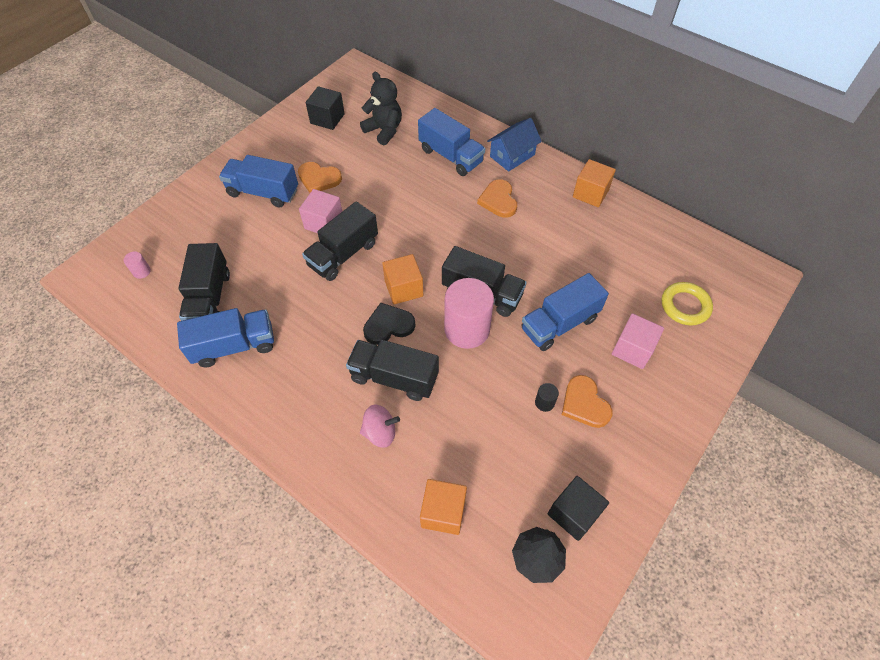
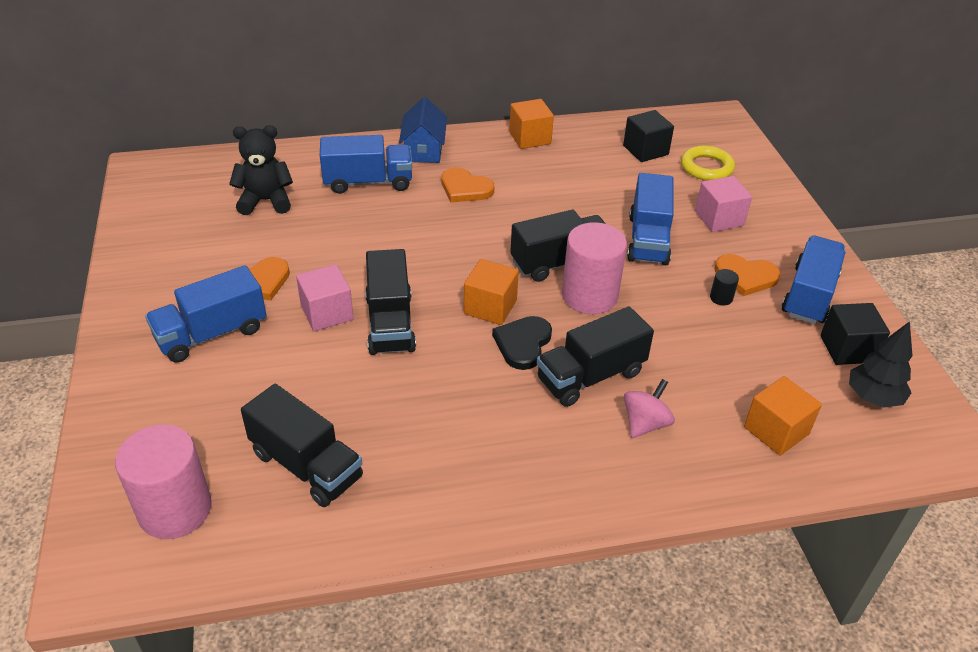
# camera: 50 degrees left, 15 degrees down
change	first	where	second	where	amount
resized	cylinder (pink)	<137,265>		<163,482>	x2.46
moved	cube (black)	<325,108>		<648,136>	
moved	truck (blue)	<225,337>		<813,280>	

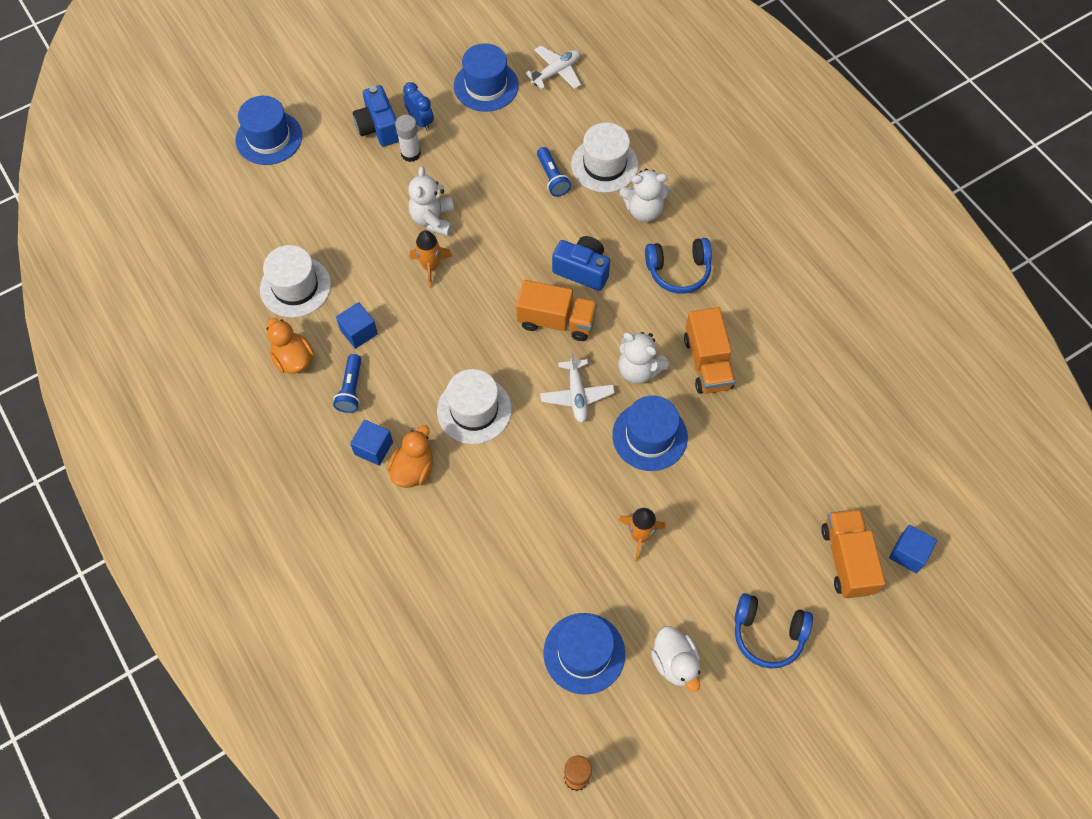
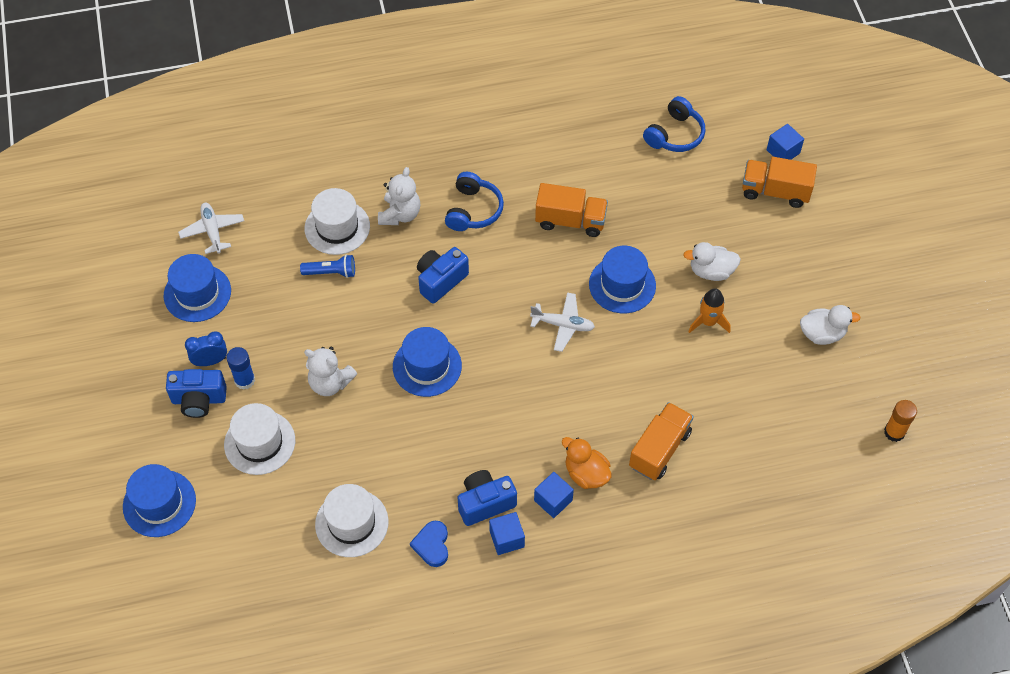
# camera: 70 degrees left, 5 degrees down
change	first	where	second	where	amount
moved	hat (white)	<474,406>		<259,439>	
recoloured	glue stick (white)	<408,138>	glue stick (blue)	<241,368>	
moved	hat (blue)	<584,654>		<427,362>	
replaced	duck (orange)	<290,346>	heart (blue)	<429,544>	
replaced	flashlight (blue)	<347,383>	camera (blue)	<487,498>	
moved	cube (blue)	<357,325>		<507,533>	
moved	truck (orange)	<557,310>		<661,441>	
moved	headphones (blue)	<774,631>		<674,124>	
added			duck (white)	<712,261>	
removed	rocket (orange)	<430,259>			
removed	teddy bear (white)	<643,358>			

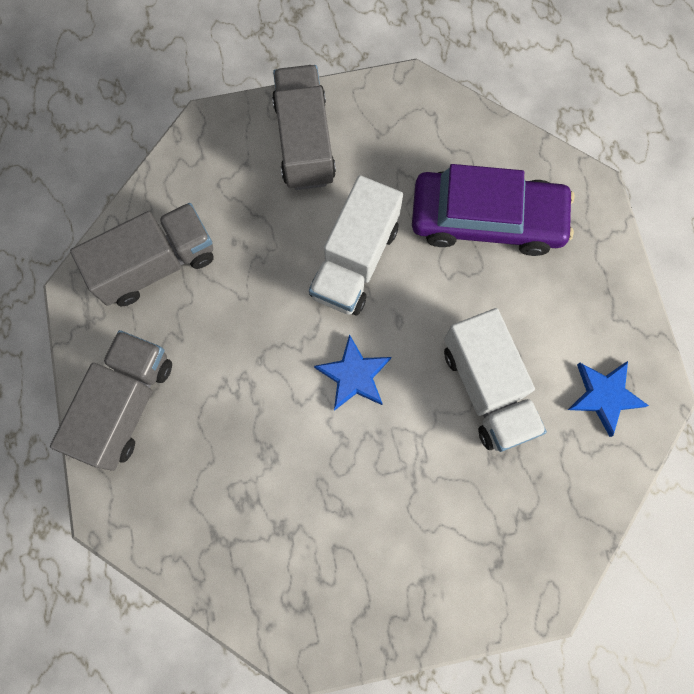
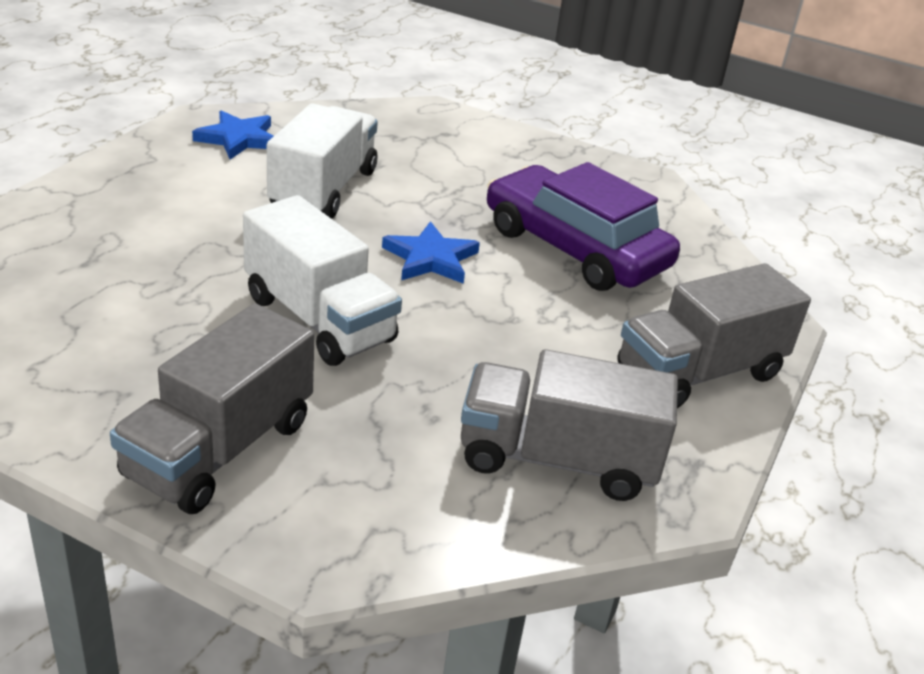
# camera: 145 degrees left, 40 degrees down
change	first	where	second	where	amount
turned	truck (white)	<356,245>		<322,280>	75 degrees clockwise
moved	car (purple)	<493,210>		<583,226>	

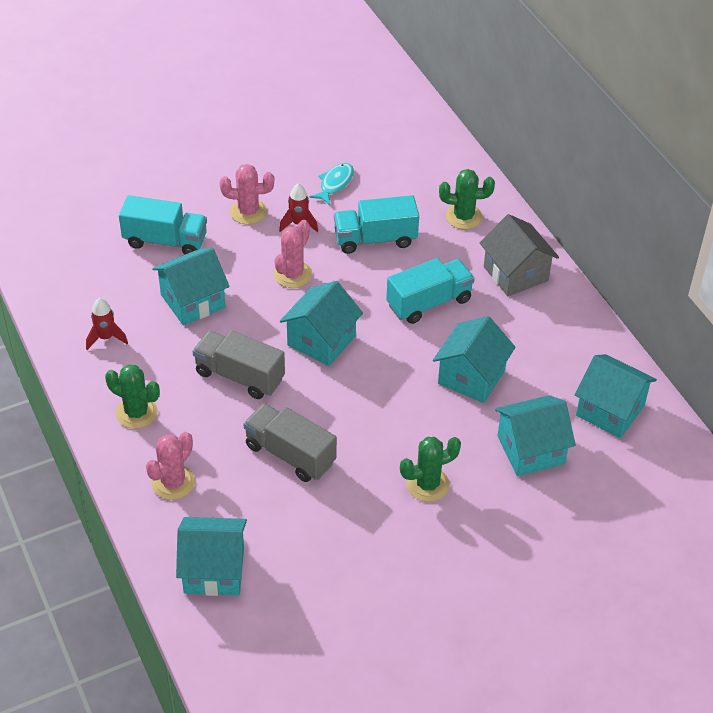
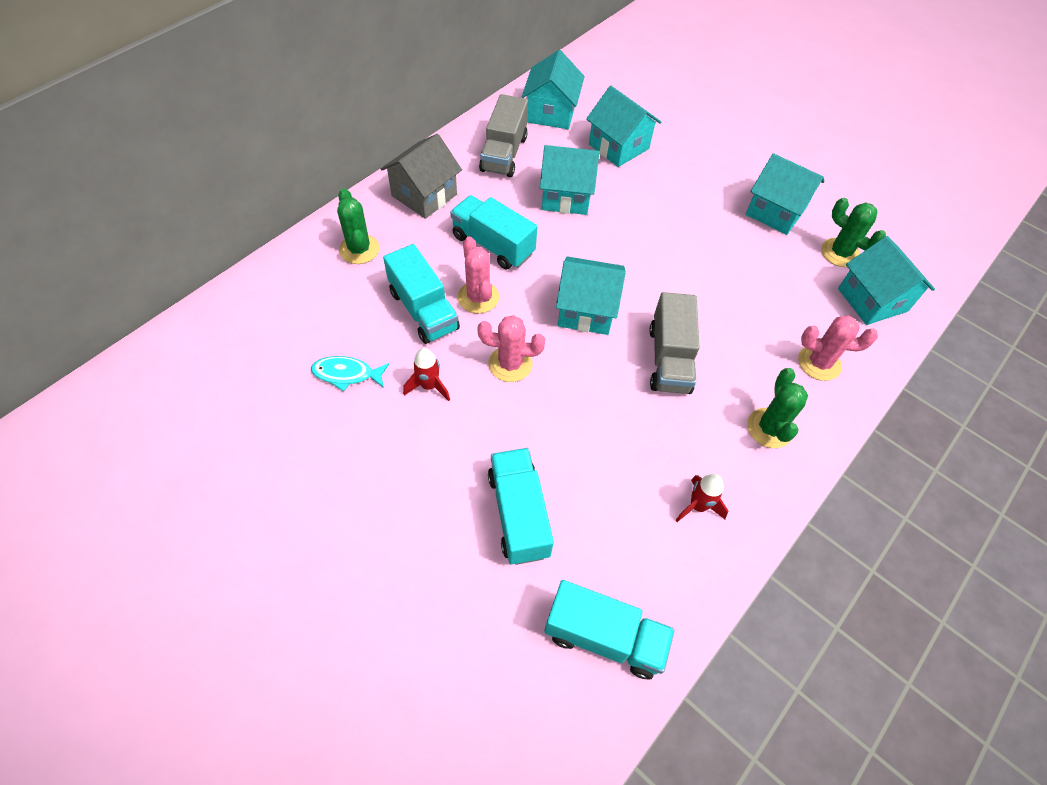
# camera: 115 degrees left, 10 degrees up
change	first	where	second	where	amount
moved	cactus (pink)	<247,194>		<478,275>	
moved	truck (grey)	<290,442>		<503,135>	
added			truck (turquoise)	<609,629>	
moved	house (turquoise)	<191,287>		<785,194>	
moved	cactus (green)	<430,469>		<853,232>	

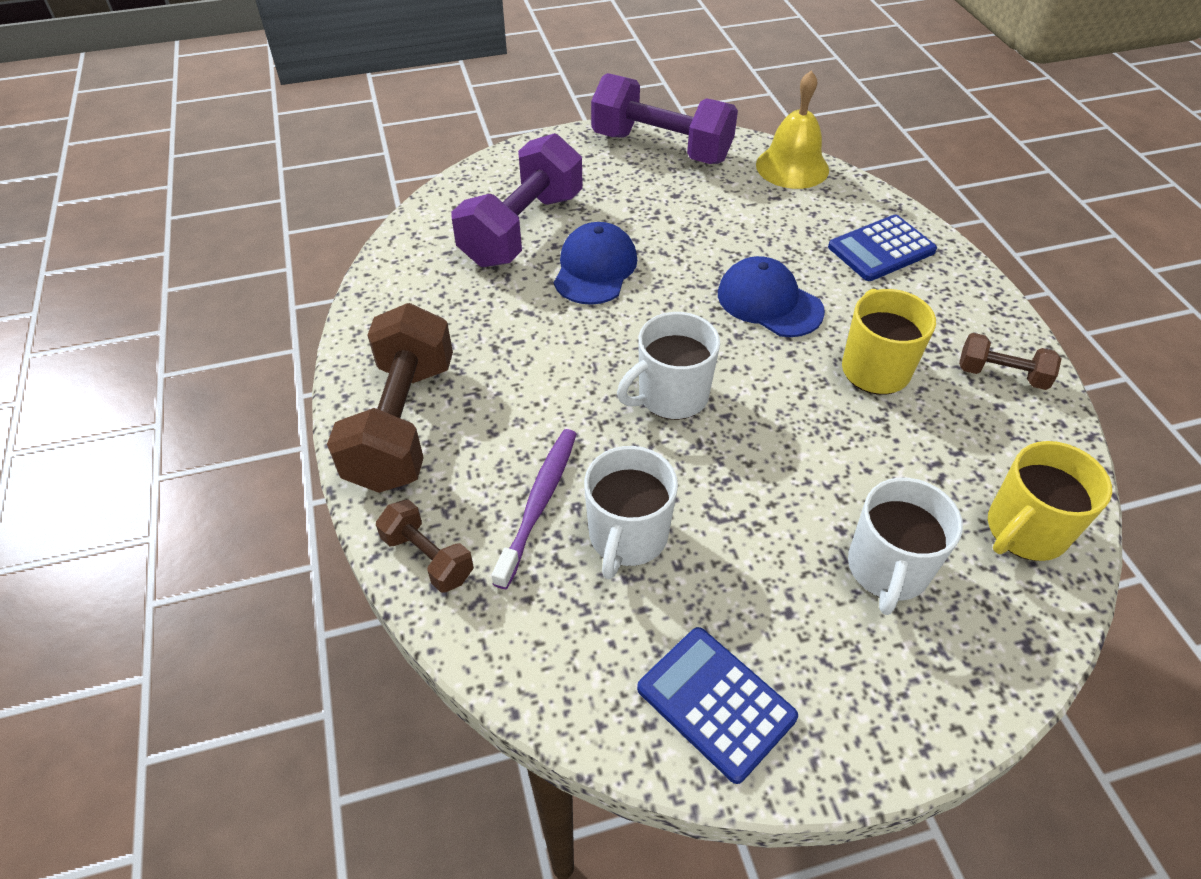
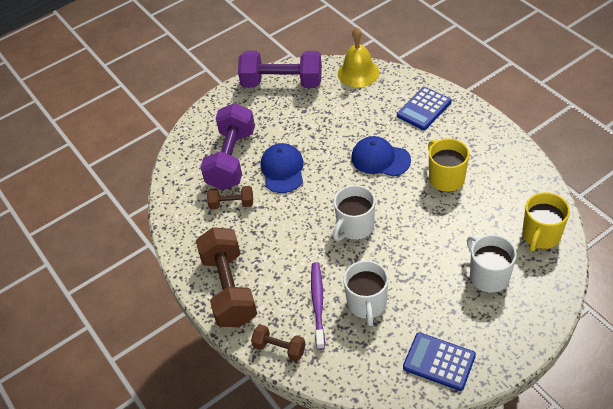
# camera: 15 degrees left, 0 degrees up
change	first	where	second	where	amount
moved	dumbbell (brown)	<1010,361>		<230,198>	
turned	mug (white)	<905,546>		<492,264>	150 degrees clockwise

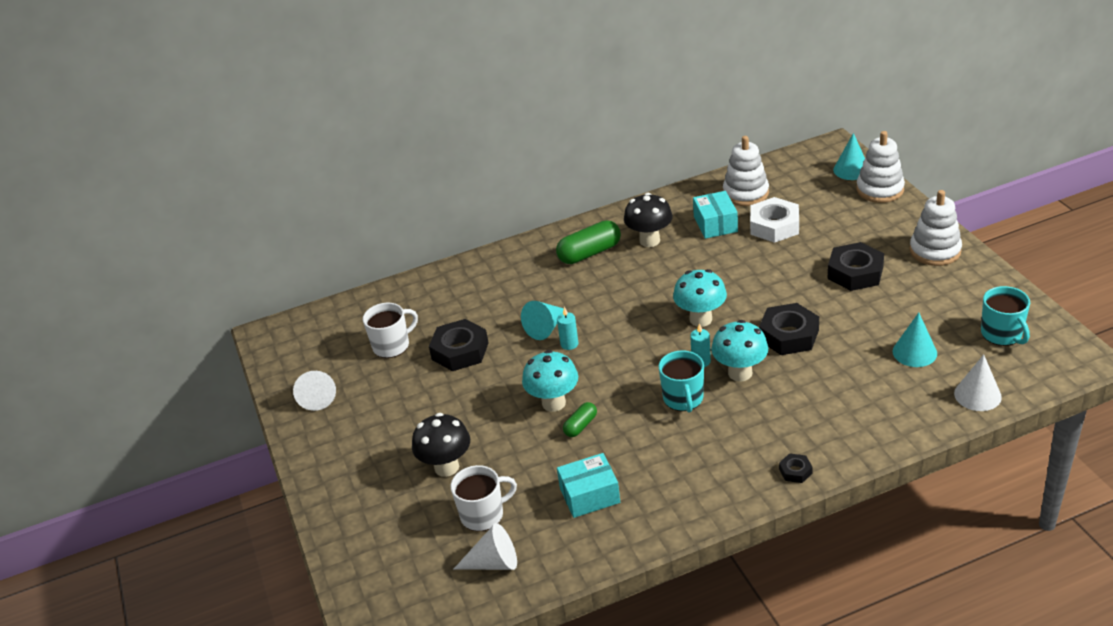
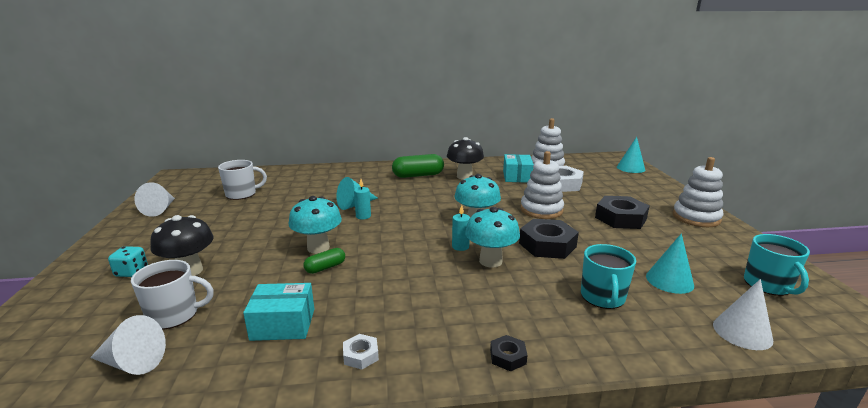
# camera: 10 degrees right, 15 degrees down
change	first	where	second	where	amount
added			dice (turquoise)	<128,261>	
added			nut (white)	<361,351>	
moved	stacking toy (white)	<881,167>		<542,185>	
moved	mug (turquoise)	<681,381>		<608,276>	
removed	nut (black)	<459,345>			

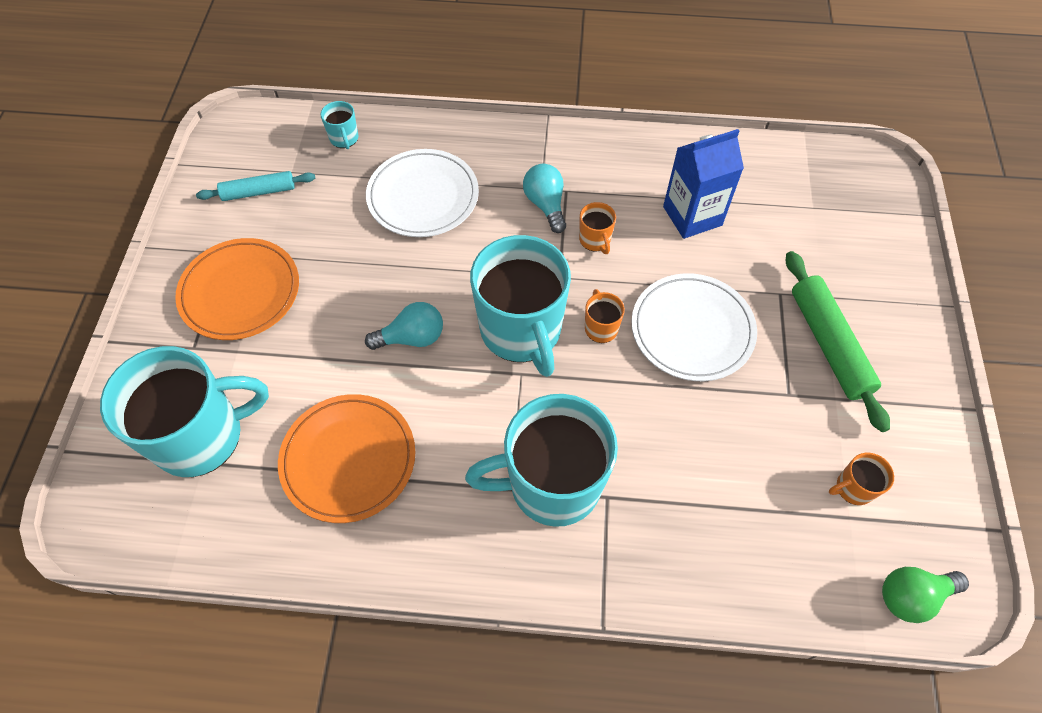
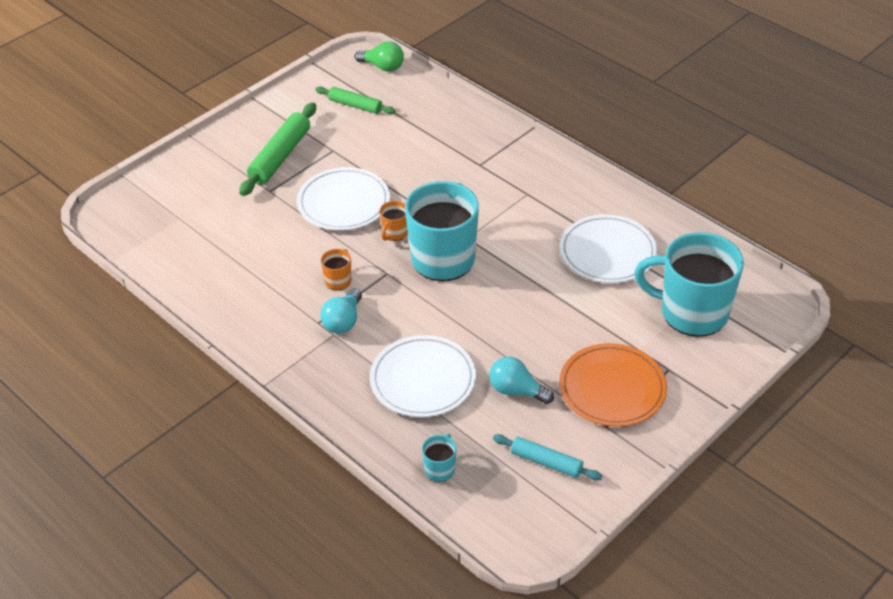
# camera: 140 degrees left, 15 degrees down
change	first	where	second	where	amount
replaced	mug (orange)	<861,479>	rolling pin (green)	<355,100>	
moved	light bulb (turquoise)	<404,326>		<521,380>	
recoloured	plate (orange)	<346,458>	plate (white)	<608,248>	
removed	mug (turquoise)	<541,460>			
removed	carton (blue)	<703,184>			

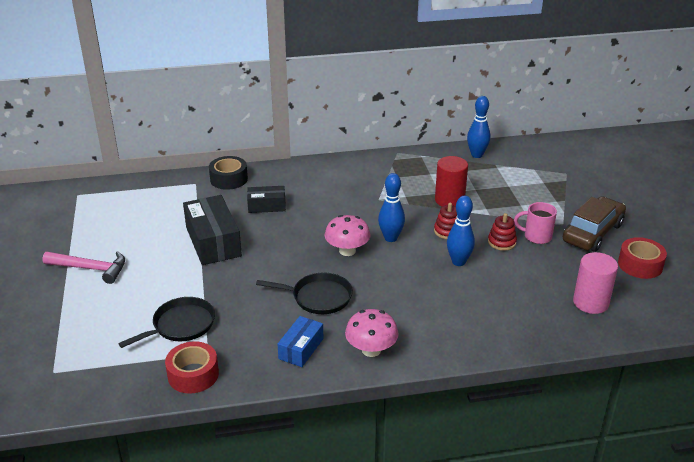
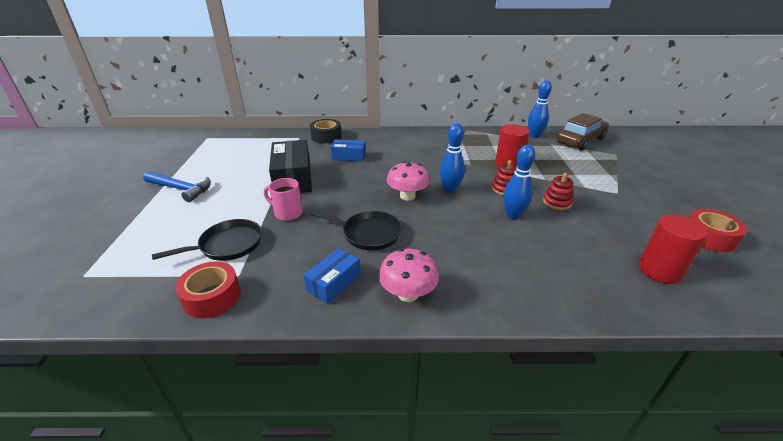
# camera: 10 degrees right, 0 degrees up
change	first	where	second	where	amount
recoloured	hammer (pink)	<83,267>	hammer (blue)	<177,186>	
moved	mug (pink)	<535,223>		<283,199>	
recoloured	box (black)	<266,199>	box (blue)	<348,151>	
moved	car (brown)	<594,224>		<583,132>	
recoloured	cylinder (pink)	<595,283>	cylinder (red)	<673,249>	

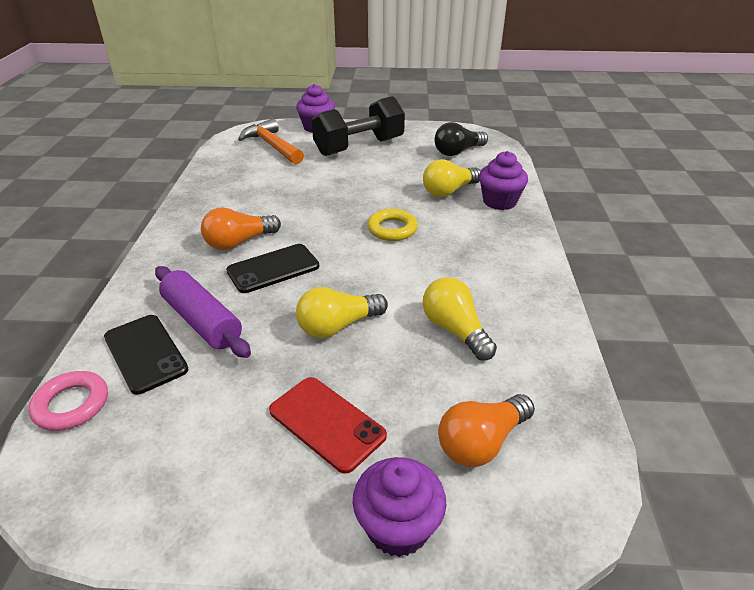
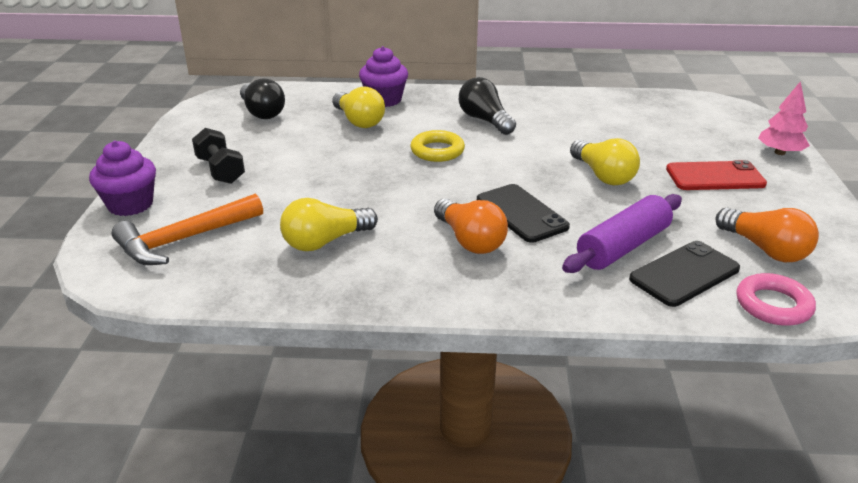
# camera: 90 degrees left, 5 degrees down
change	first	where	second	where	amount
resized	dumbbell (black)	<358,126>		<218,156>	x0.56
moved	light bulb (yellow)	<460,318>		<329,224>	
added			light bulb (black)	<487,106>	
turned	phone (red)	<328,425>		<716,175>	45 degrees clockwise
moved	light bulb (orange)	<486,430>		<767,235>	
replaced	cupcake (purple)	<400,507>	tree (pink)	<784,118>	

